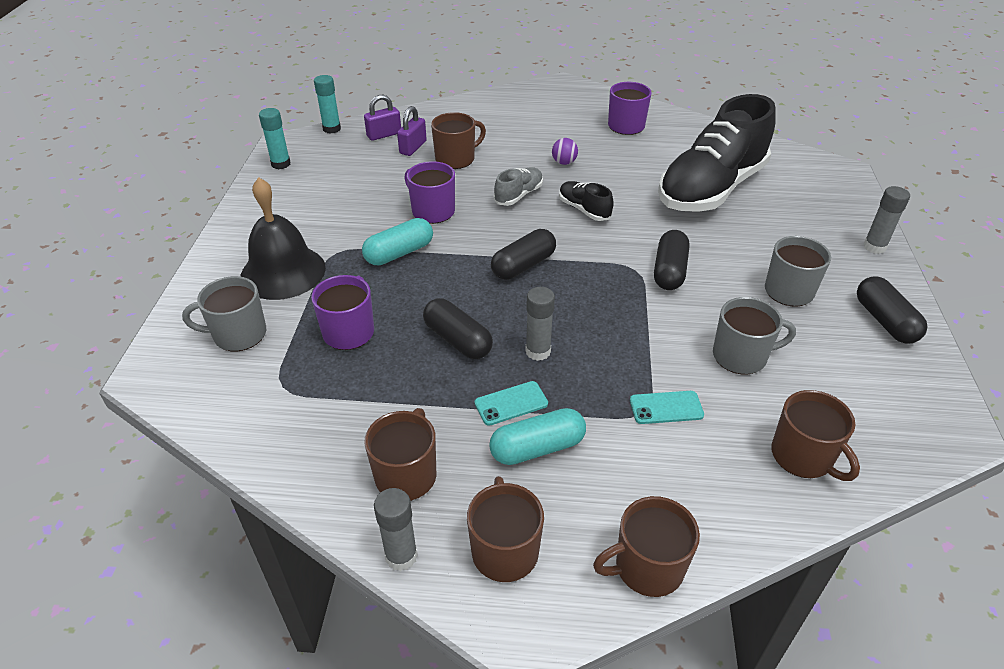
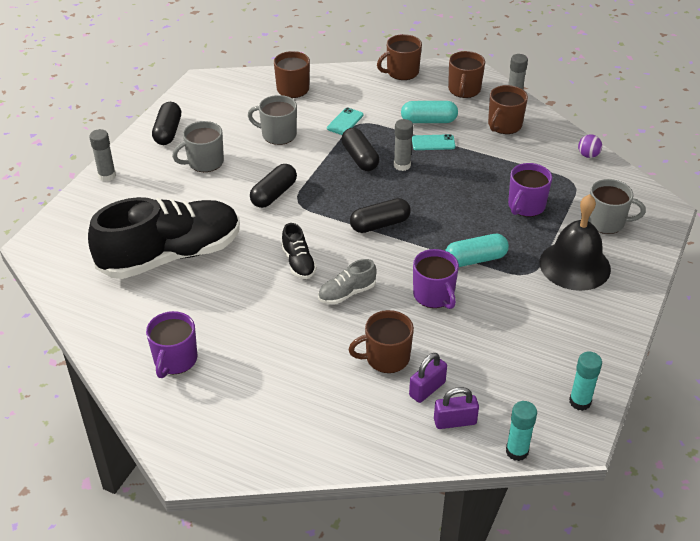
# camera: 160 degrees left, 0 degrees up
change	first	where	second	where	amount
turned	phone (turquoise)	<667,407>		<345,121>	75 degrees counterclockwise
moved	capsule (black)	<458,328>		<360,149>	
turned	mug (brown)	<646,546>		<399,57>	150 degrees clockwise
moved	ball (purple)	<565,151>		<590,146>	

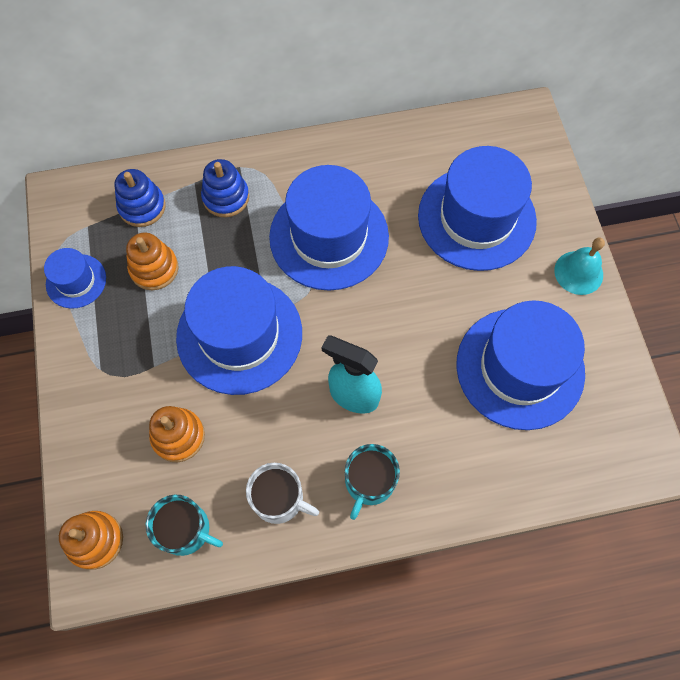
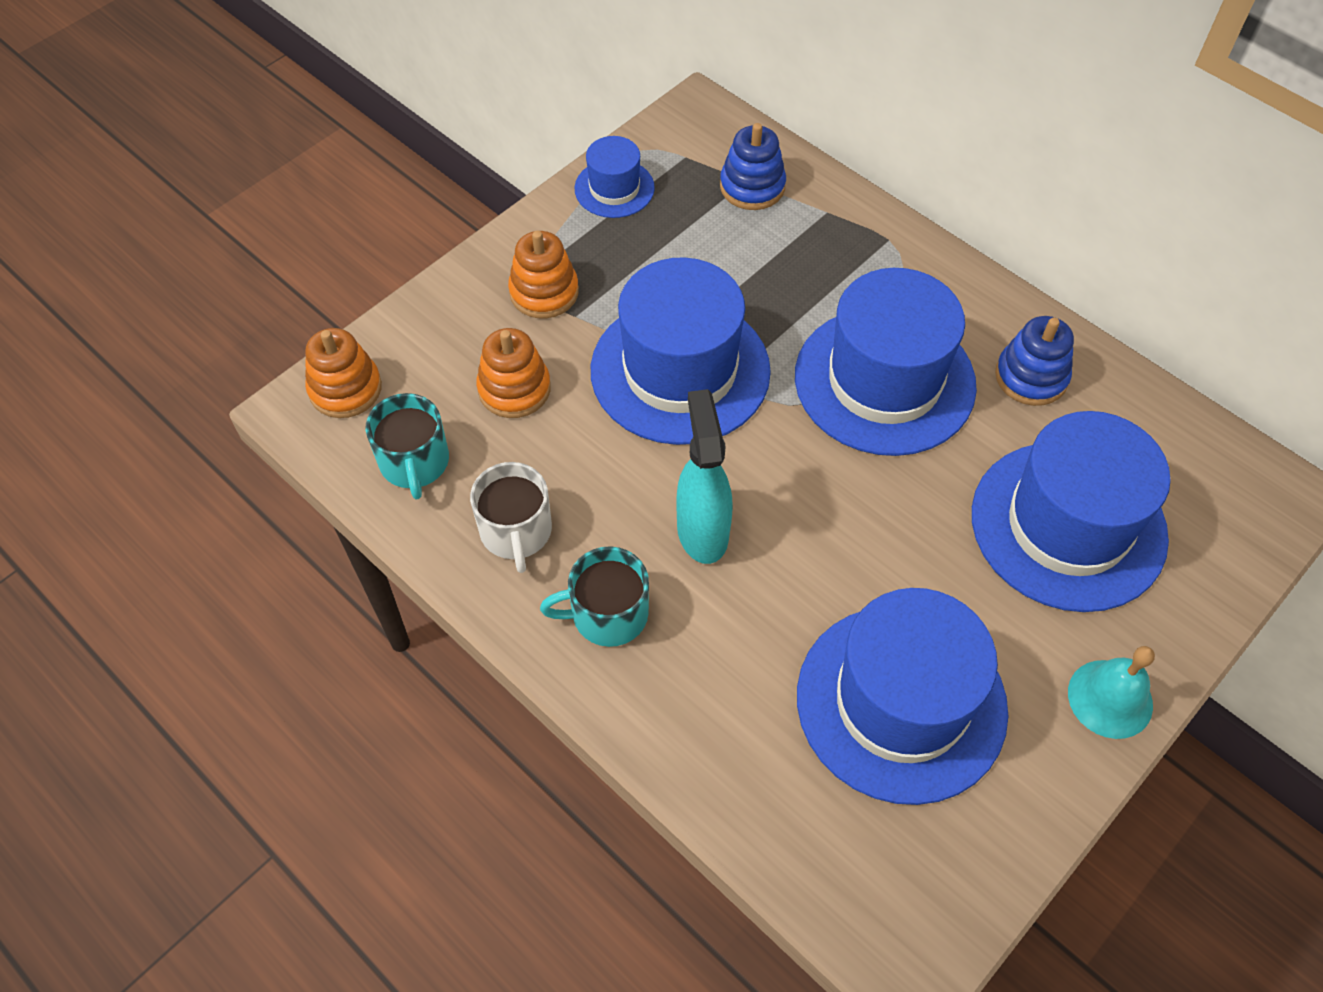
# camera: 55 degrees right, 10 degrees down
change	first	where	second	where	amount
moved	stacking toy (orange)	<152,261>		<543,274>	
moved	stacking toy (blue)	<225,188>		<1034,361>	

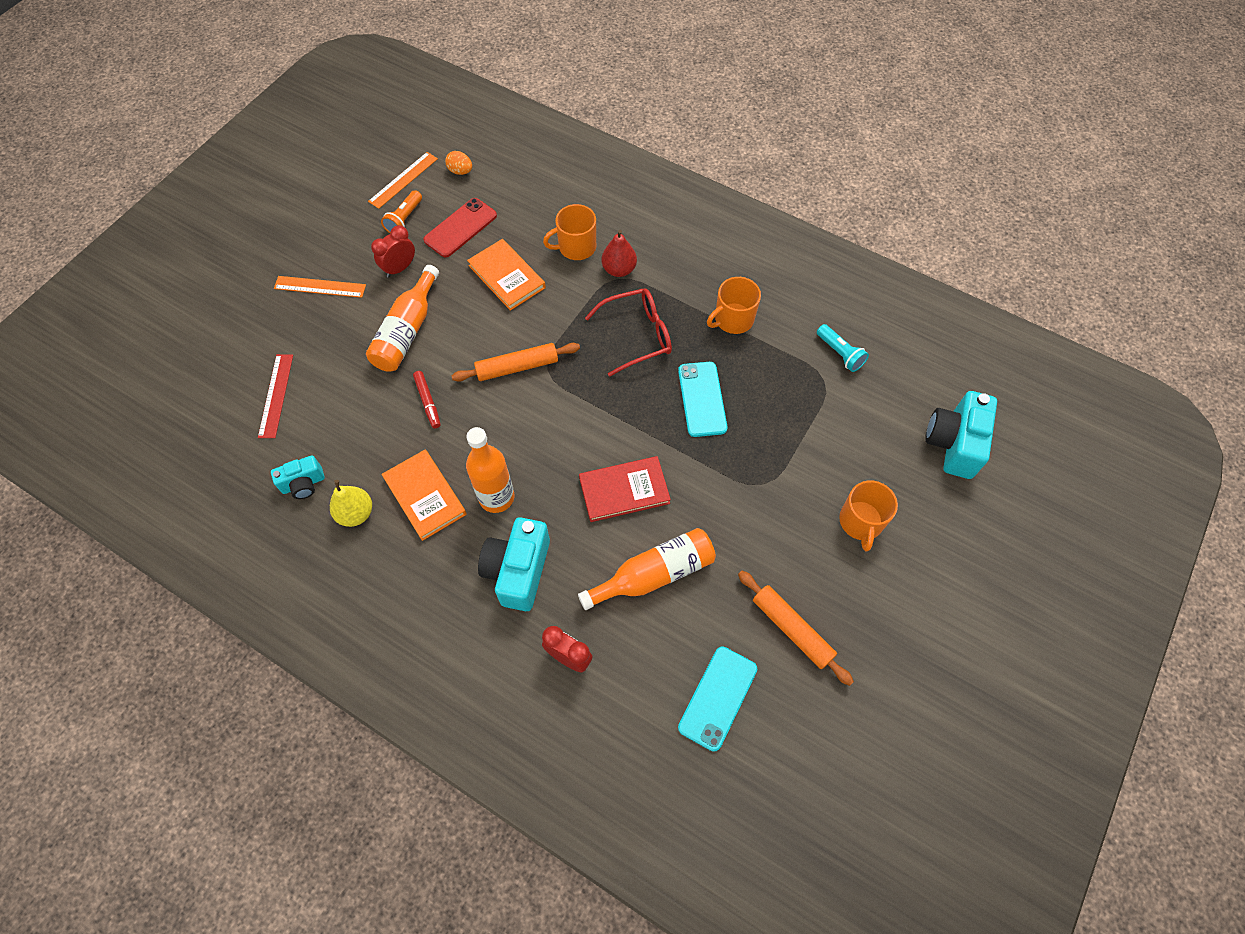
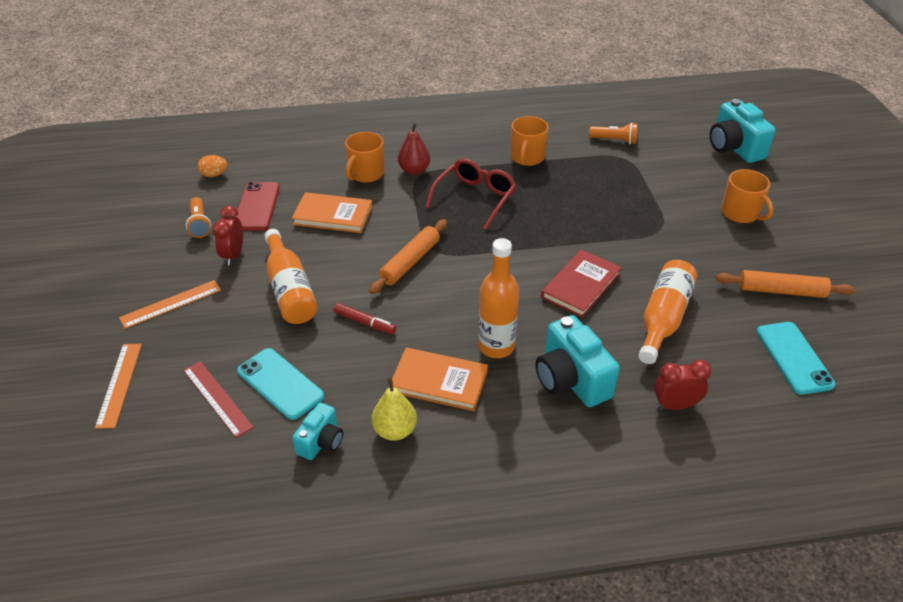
# camera: 40 degrees left, 20 degrees down
change	first	where	second	where	amount
moved	ruler (orange)	<403,180>		<118,386>	
moved	phone (turquoise)	<702,399>		<280,384>	
recoloured	flashlight (turquoise)	<843,348>	flashlight (orange)	<613,133>	

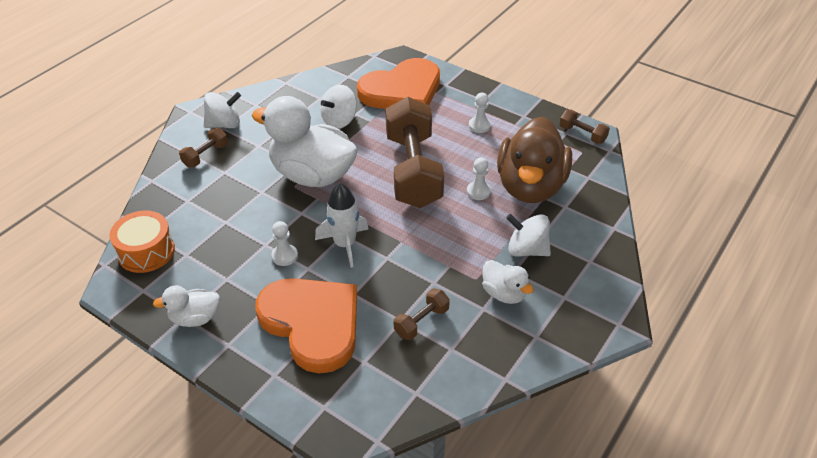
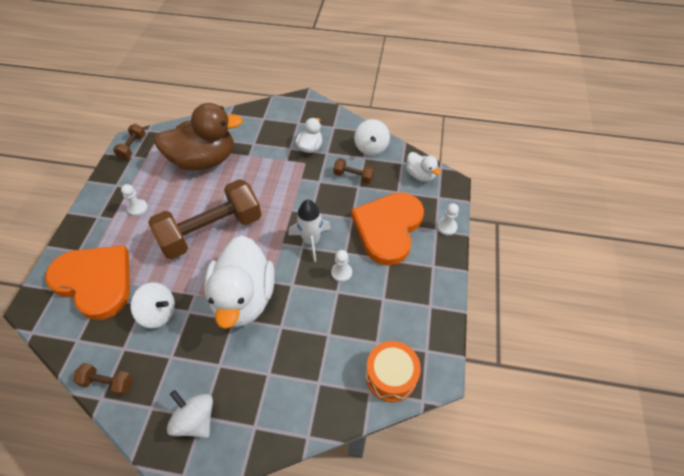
# camera: 115 degrees left, 10 degrees up
change	first	where	second	where	amount
moved	dumbbell (brown)	<203,147>		<103,379>	
moved	spinning top (white)	<528,235>		<372,137>	
moved	duck (white)	<186,306>		<423,167>	
moved	pawn (white)	<479,178>		<448,219>	

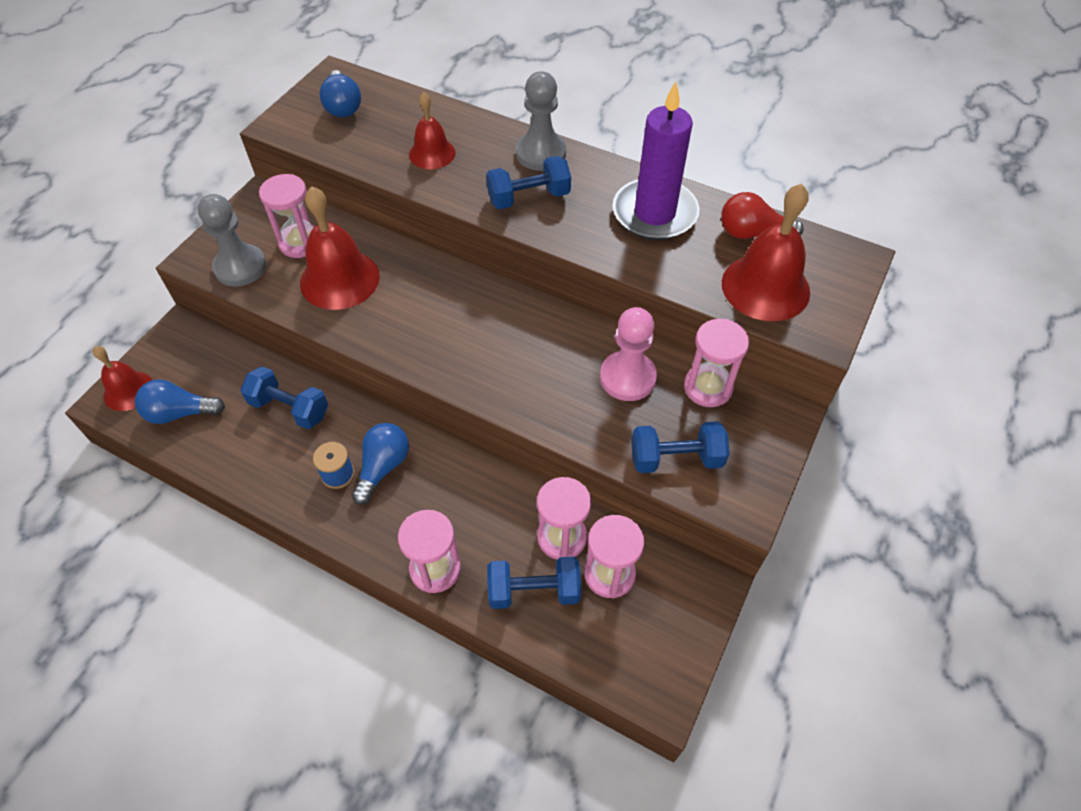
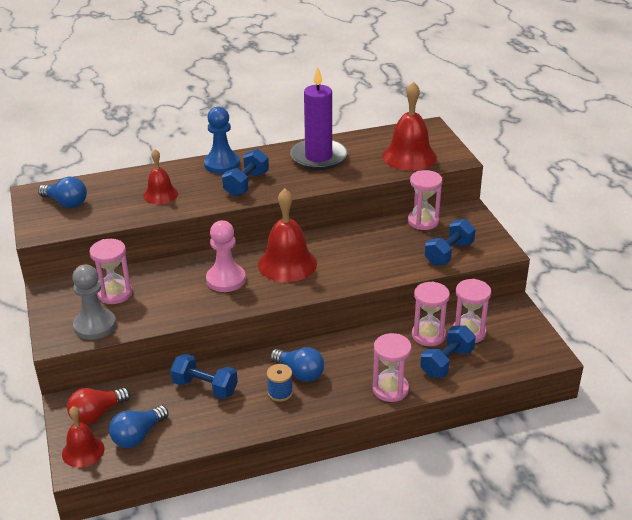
# camera: 45 degrees left, 20 degrees down
change	first	where	second	where	amount
moved	light bulb (red)	<762,215>		<99,406>	
turned	dumbbell (blue)	<284,397>		<204,376>	45 degrees clockwise
recoloured	pawn (grey)	<541,121>	pawn (blue)	<222,140>	
moved	pawn (pink)	<628,354>		<226,256>	
moved	bell (red)	<340,248>		<287,235>	
turned	light bulb (blue)	<380,464>		<297,364>	150 degrees clockwise

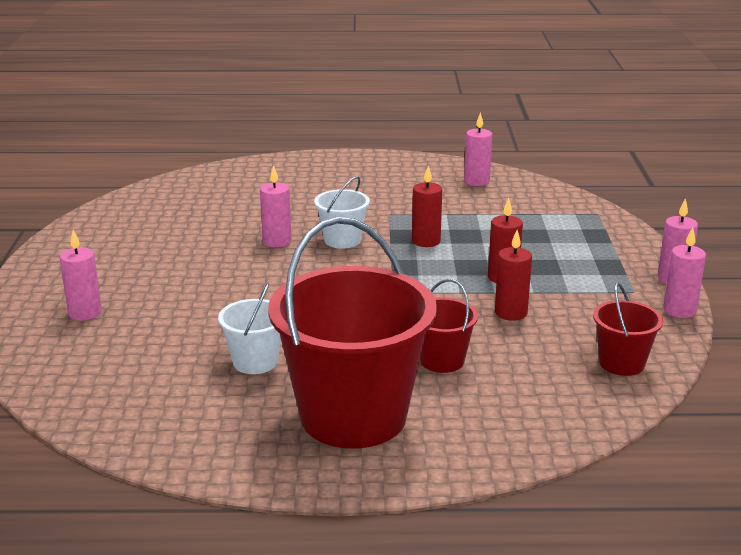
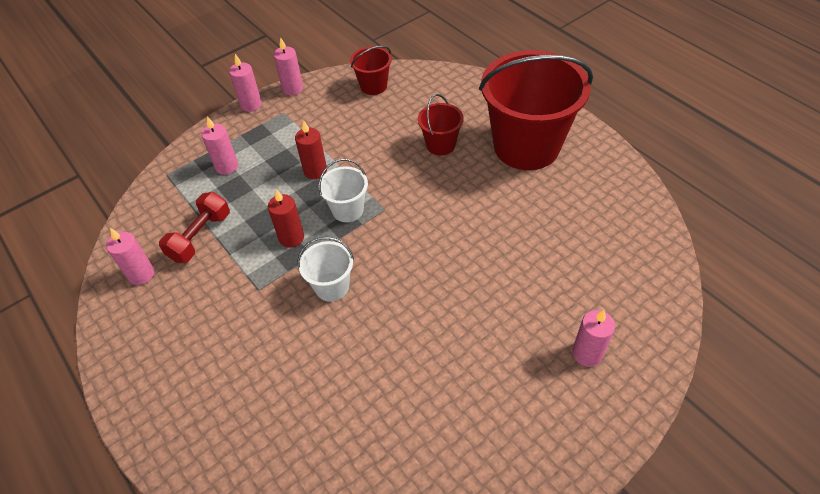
# camera: 125 degrees left, 25 degrees up
change	first	where	second	where	amount
added			dumbbell (red)	<194,227>	
moved	candle (pink)	<275,206>		<219,145>	
moved	bucket (white)	<249,328>		<343,190>	
removed	candle (red)	<513,275>			

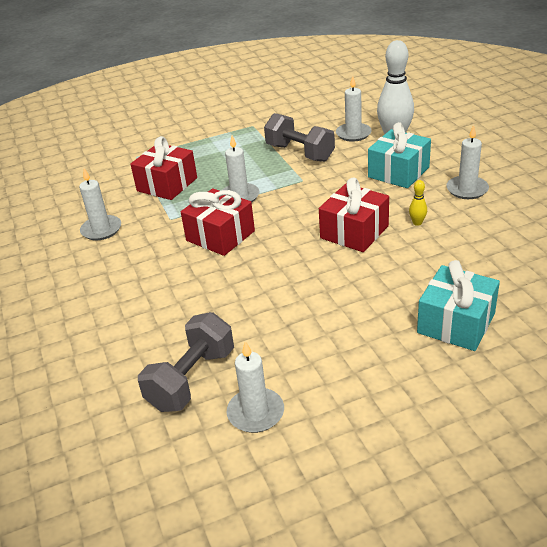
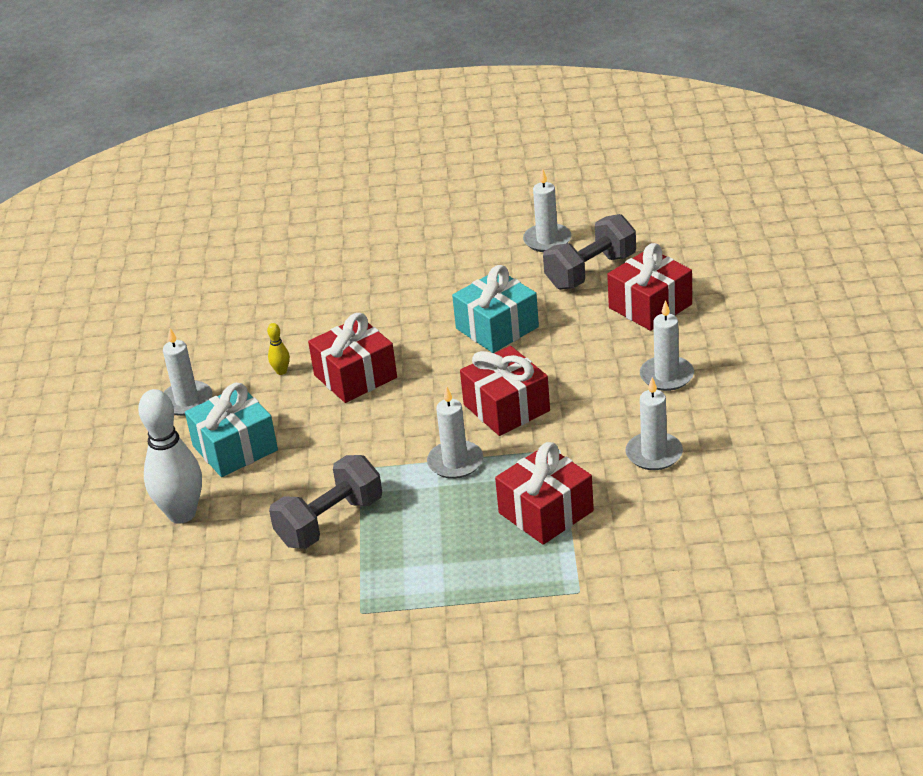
# camera: 160 degrees left, 0 degrees up
change	first	where	second	where	amount
turned	dumbbell (grey)	<299,137>		<325,502>	75 degrees clockwise
moved	gift (turquoise)	<458,305>		<495,309>	
added			gift (red)	<649,287>	
moved	candle (white)	<354,109>		<667,345>	

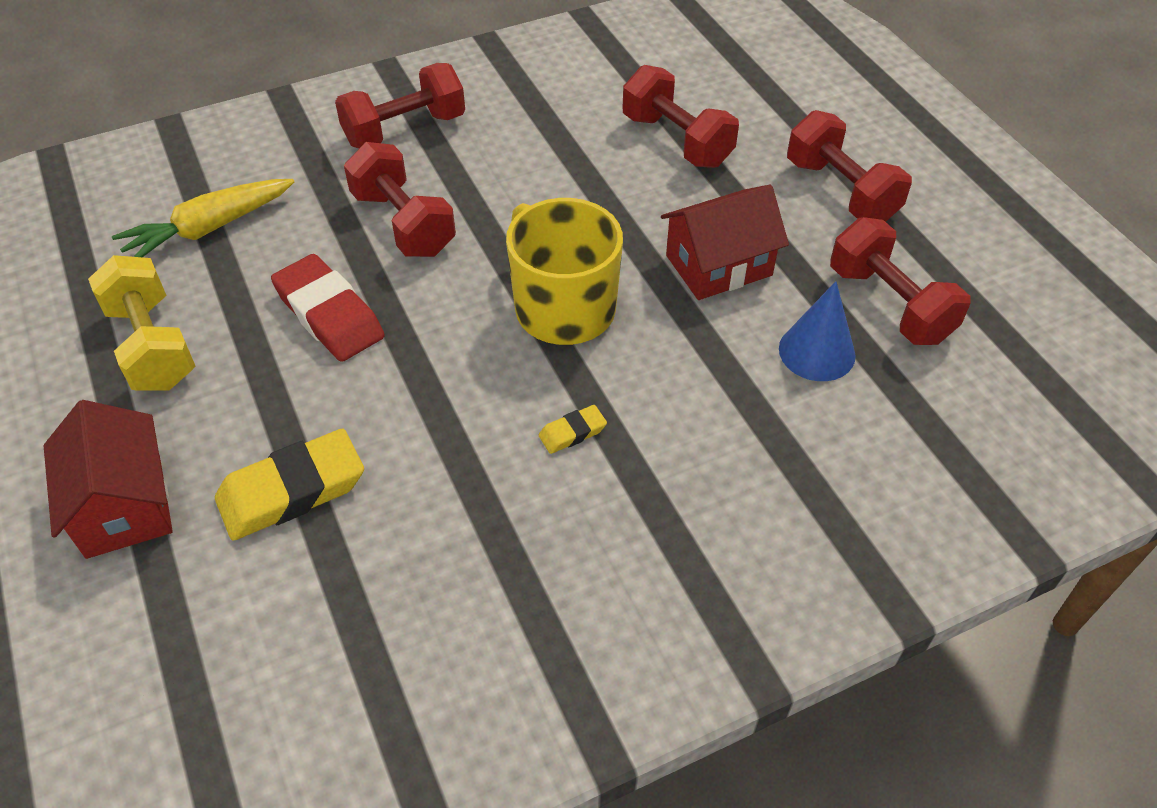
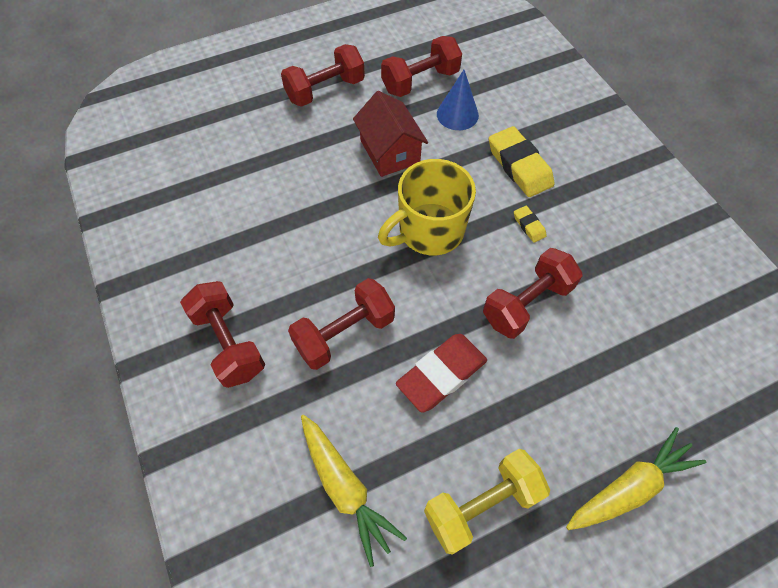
# camera: 90 degrees left, 10 degrees up
change	first	where	second	where	amount
moved	dumbbell (red)	<681,116>		<532,293>	
moved	eraser (yellow)	<289,485>		<521,161>	
replaced	house (red)	<108,479>	carrot (yellow)	<636,478>	

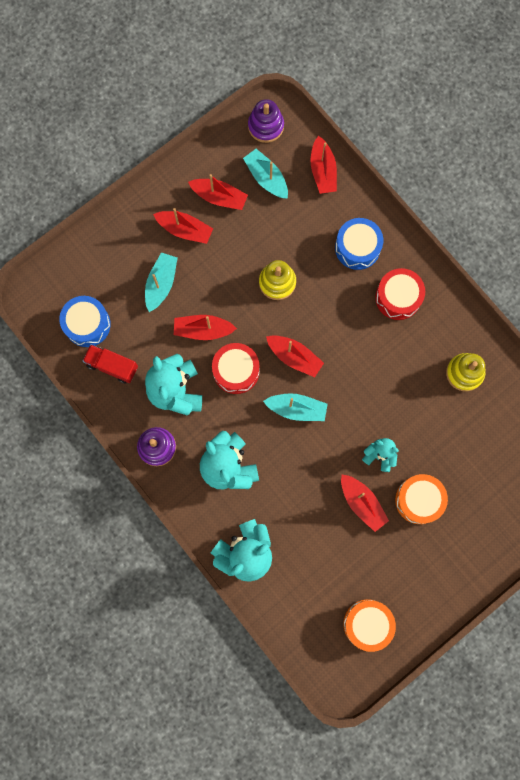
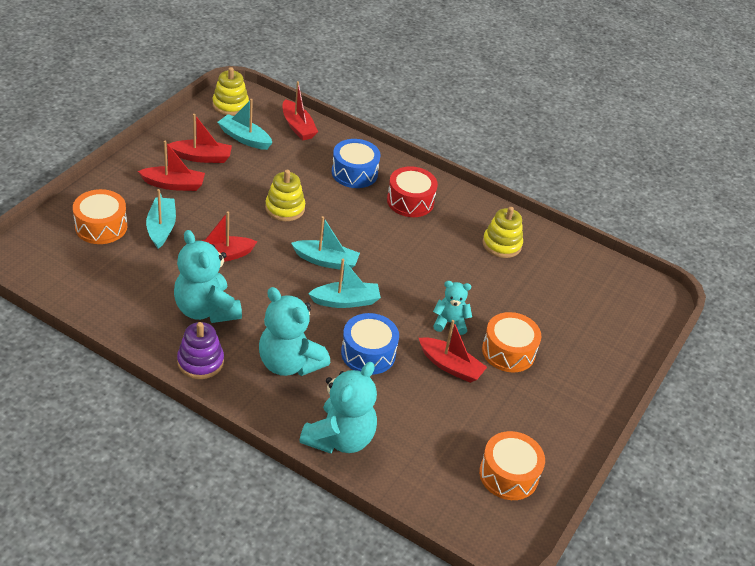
# camera: 25 degrees left, 35 degrees down
change	first	where	second	where	amount
added			drum (orange)	<100,216>	
recoloured	stacking toy (purple)	<266,121>	stacking toy (yellow)	<230,91>	
recoloured	boat (red)	<295,356>	boat (turquoise)	<325,243>	
moved	drum (blue)	<85,321>		<370,344>	
removed	truck (red)	<110,364>			
removed	drum (red)	<236,368>			

